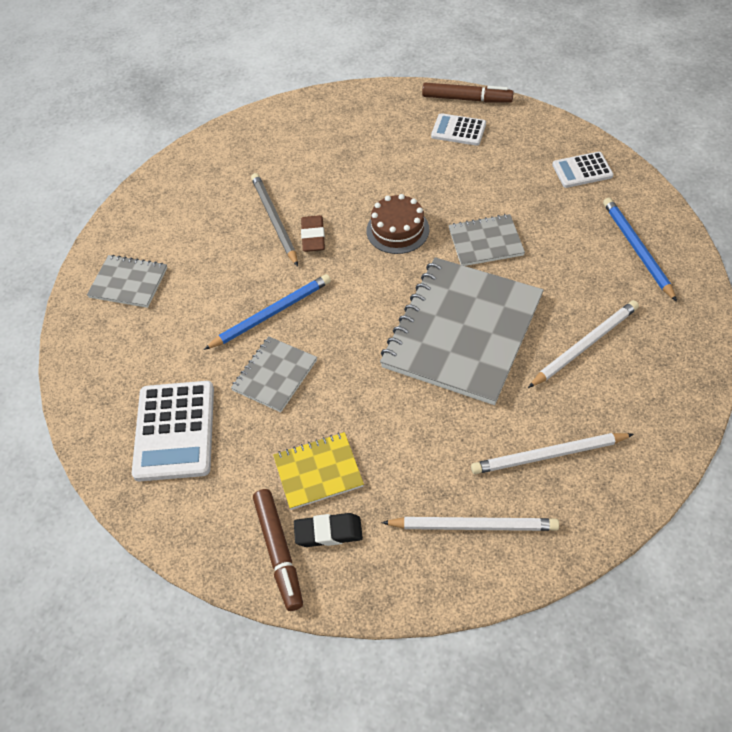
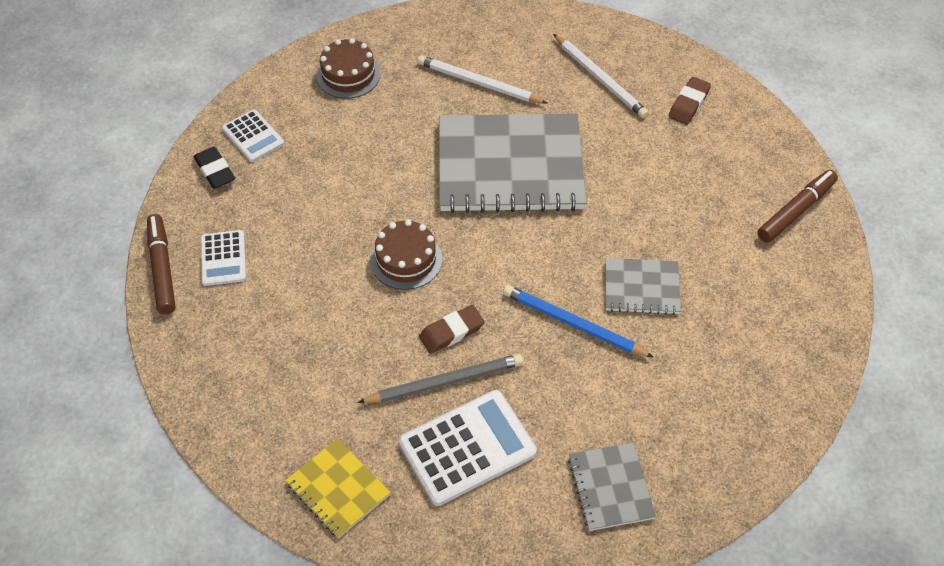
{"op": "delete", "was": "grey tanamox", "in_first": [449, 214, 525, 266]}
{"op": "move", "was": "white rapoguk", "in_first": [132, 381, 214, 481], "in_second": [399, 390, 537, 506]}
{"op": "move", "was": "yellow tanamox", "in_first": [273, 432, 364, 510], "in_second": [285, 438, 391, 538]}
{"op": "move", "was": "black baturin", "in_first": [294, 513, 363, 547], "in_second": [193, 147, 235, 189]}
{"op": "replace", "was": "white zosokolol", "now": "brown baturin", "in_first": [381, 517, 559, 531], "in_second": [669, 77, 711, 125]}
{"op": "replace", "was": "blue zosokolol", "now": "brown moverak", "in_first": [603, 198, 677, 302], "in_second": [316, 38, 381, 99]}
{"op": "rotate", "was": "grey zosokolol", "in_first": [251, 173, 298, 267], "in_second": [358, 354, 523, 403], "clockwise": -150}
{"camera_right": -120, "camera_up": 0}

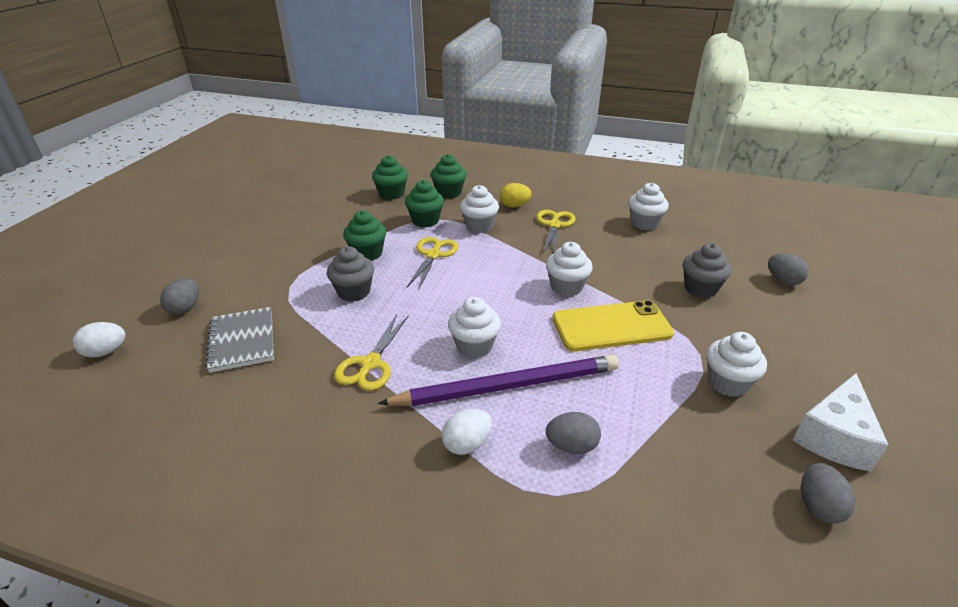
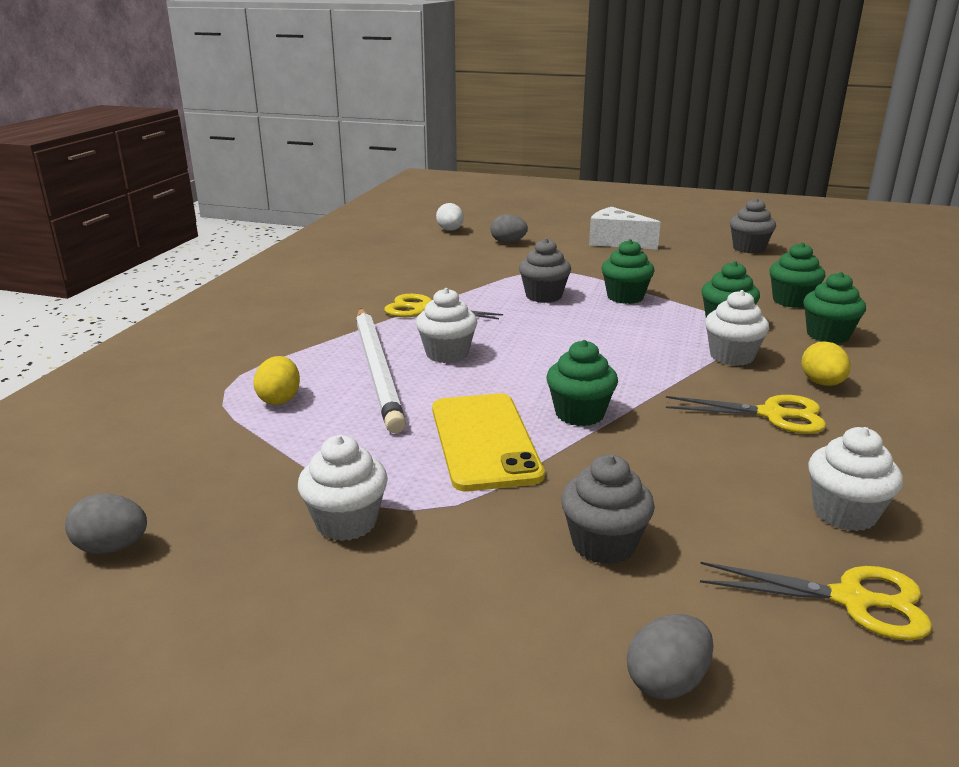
{"op": "delete", "was": "grey tanamox", "in_first": [205, 307, 274, 373]}
{"op": "delete", "was": "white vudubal", "in_first": [441, 409, 492, 455]}
{"op": "insert", "now": "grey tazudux", "in_second": [730, 198, 776, 254]}
{"op": "move", "was": "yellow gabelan", "in_first": [406, 237, 459, 290], "in_second": [700, 562, 932, 640]}
{"op": "move", "was": "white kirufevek", "in_first": [793, 373, 889, 472], "in_second": [589, 207, 661, 250]}
{"op": "recolor", "was": "purple zosokolol", "now": "white zosokolol", "in_first": [378, 355, 619, 406], "in_second": [356, 308, 406, 433]}
{"op": "recolor", "was": "white tazudux", "now": "green tazudux", "in_first": [546, 242, 593, 296], "in_second": [546, 340, 618, 426]}
{"op": "recolor", "was": "grey vudubal", "now": "yellow vudubal", "in_first": [546, 412, 601, 454], "in_second": [254, 356, 300, 405]}
{"camera_right": 90, "camera_up": -10}

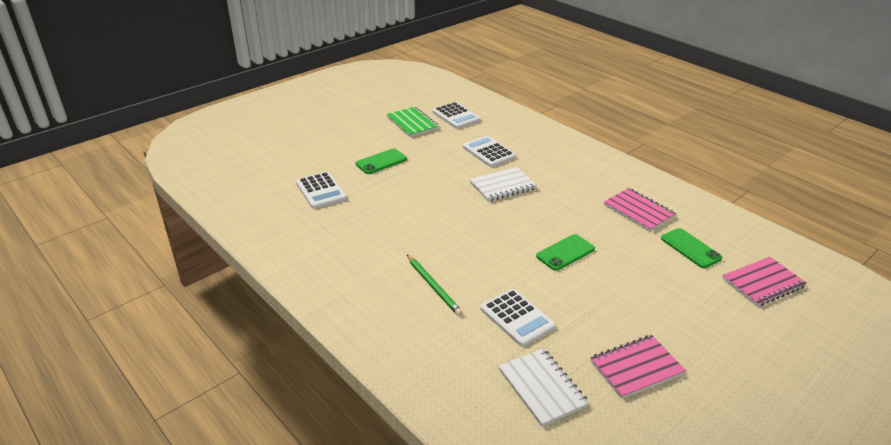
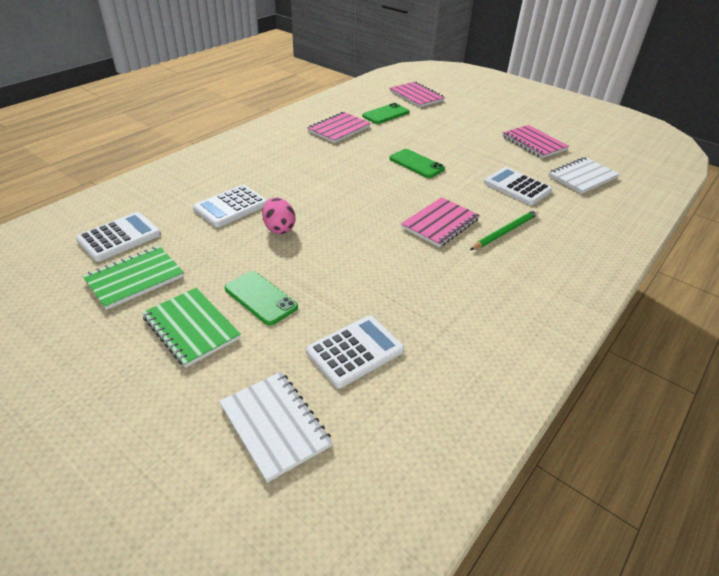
{"op": "insert", "now": "green tanamox", "in_second": [142, 288, 241, 368]}
{"op": "insert", "now": "pink vudubal", "in_second": [262, 197, 296, 234]}
{"op": "insert", "now": "pink tanamox", "in_second": [401, 197, 479, 247]}
{"op": "move", "was": "white tanamox", "in_first": [470, 167, 537, 202], "in_second": [219, 372, 333, 483]}
{"op": "rotate", "was": "white rapoguk", "in_first": [481, 289, 556, 347], "in_second": [484, 167, 552, 205], "clockwise": -90}
{"camera_right": -100, "camera_up": 5}

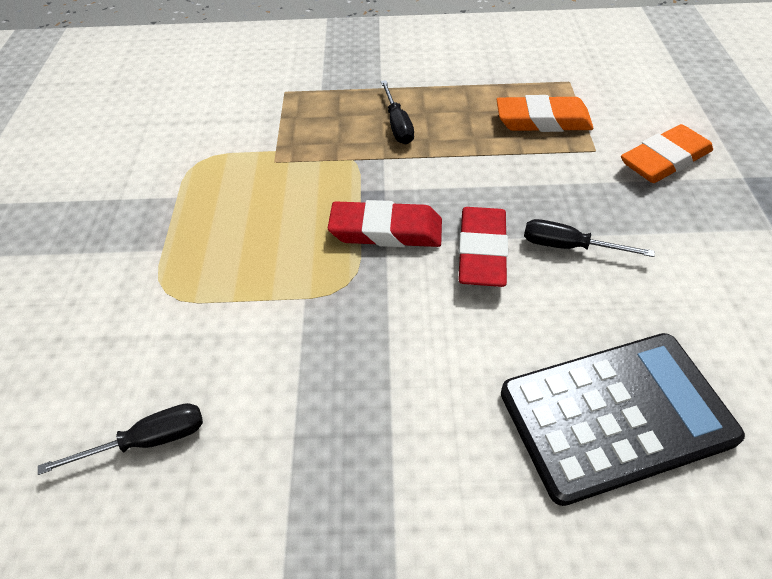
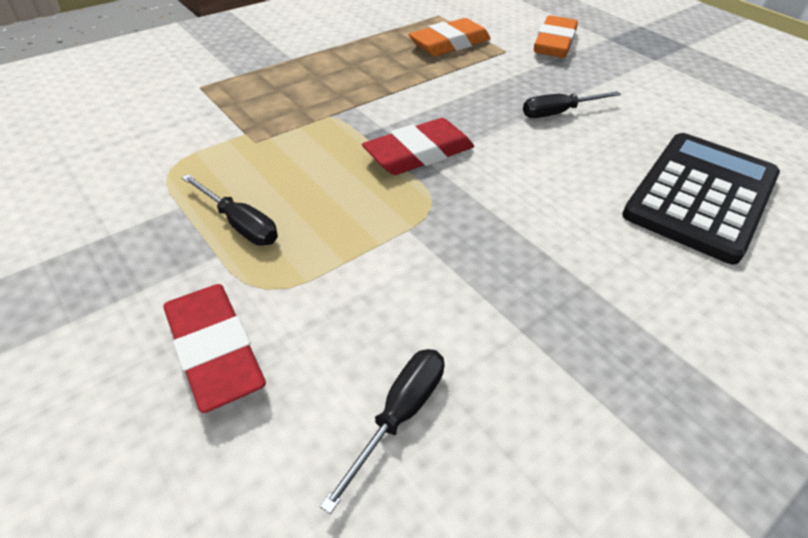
{"op": "move", "was": "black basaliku", "in_first": [381, 80, 414, 144], "in_second": [182, 174, 278, 246]}
{"op": "move", "was": "red baturin", "in_first": [458, 207, 508, 287], "in_second": [163, 284, 266, 413]}
{"camera_right": -40, "camera_up": -5}

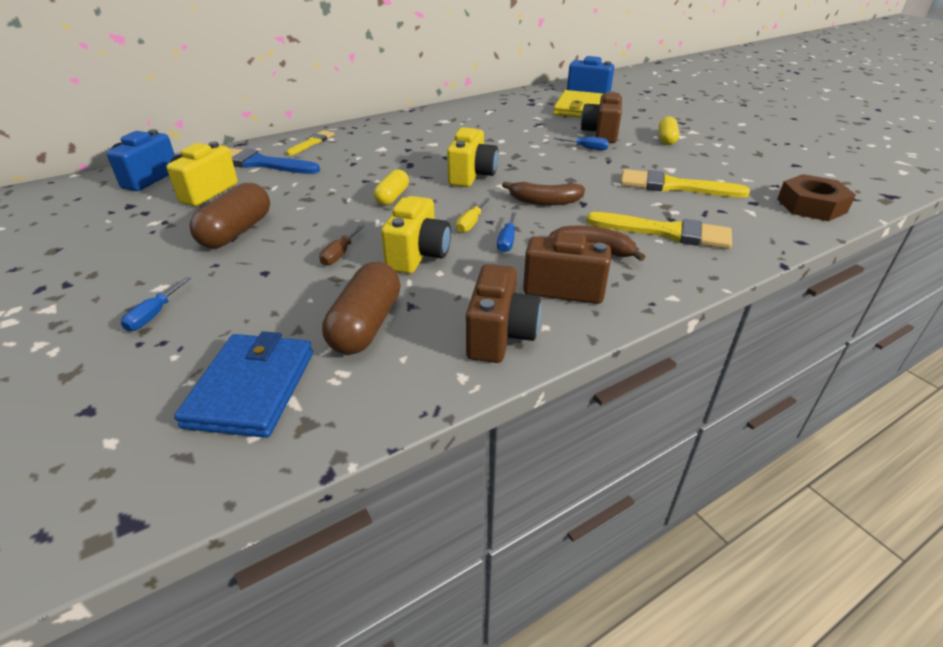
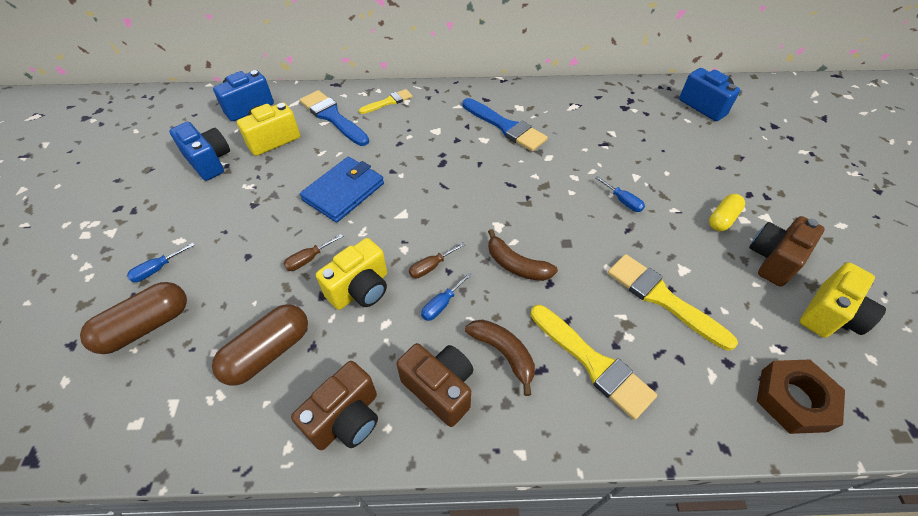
{"op": "delete", "was": "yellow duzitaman", "in_first": [374, 169, 409, 205]}
{"op": "delete", "was": "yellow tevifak", "in_first": [553, 90, 603, 118]}
{"op": "insert", "now": "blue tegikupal", "in_second": [169, 122, 230, 181]}
{"op": "insert", "now": "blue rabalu", "in_second": [463, 98, 548, 151]}
{"op": "move", "was": "blue tevifak", "in_first": [174, 331, 313, 438], "in_second": [300, 157, 384, 223]}
{"op": "move", "was": "brown duzitaman", "in_first": [189, 183, 270, 248], "in_second": [80, 282, 187, 354]}
{"op": "move", "was": "yellow tegikupal", "in_first": [447, 127, 498, 187], "in_second": [800, 262, 886, 338]}
{"op": "move", "was": "brown tegikupal", "in_first": [581, 91, 622, 143], "in_second": [749, 216, 825, 287]}
{"op": "recolor", "was": "yellow basaliku", "now": "brown basaliku", "in_first": [456, 198, 490, 233], "in_second": [409, 242, 465, 278]}
{"camera_right": 30, "camera_up": 15}

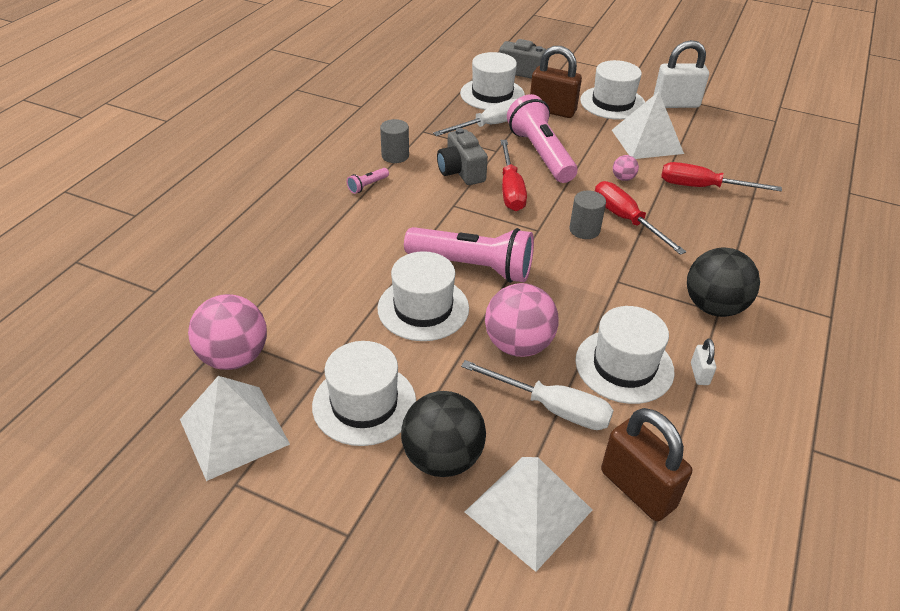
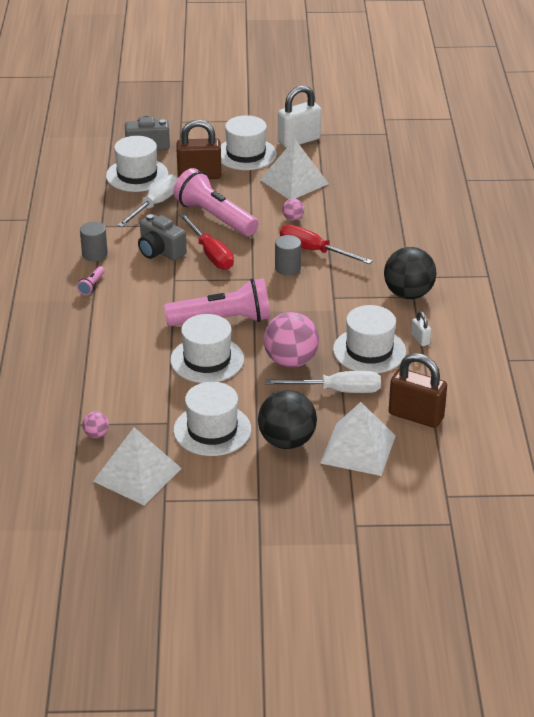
{"op": "delete", "was": "red basaliku", "in_first": [661, 162, 782, 192]}
{"op": "resize", "was": "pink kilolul", "in_first": [188, 294, 267, 370], "in_second": [82, 412, 109, 438], "ratio": 0.45}
{"camera_right": -25, "camera_up": -5}

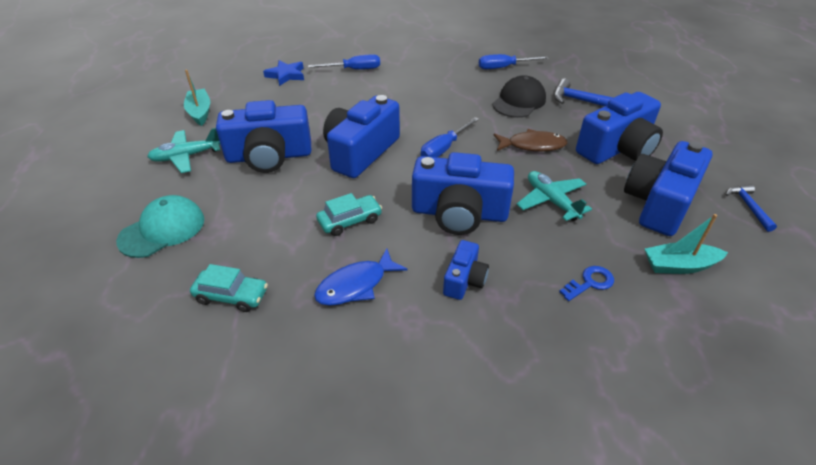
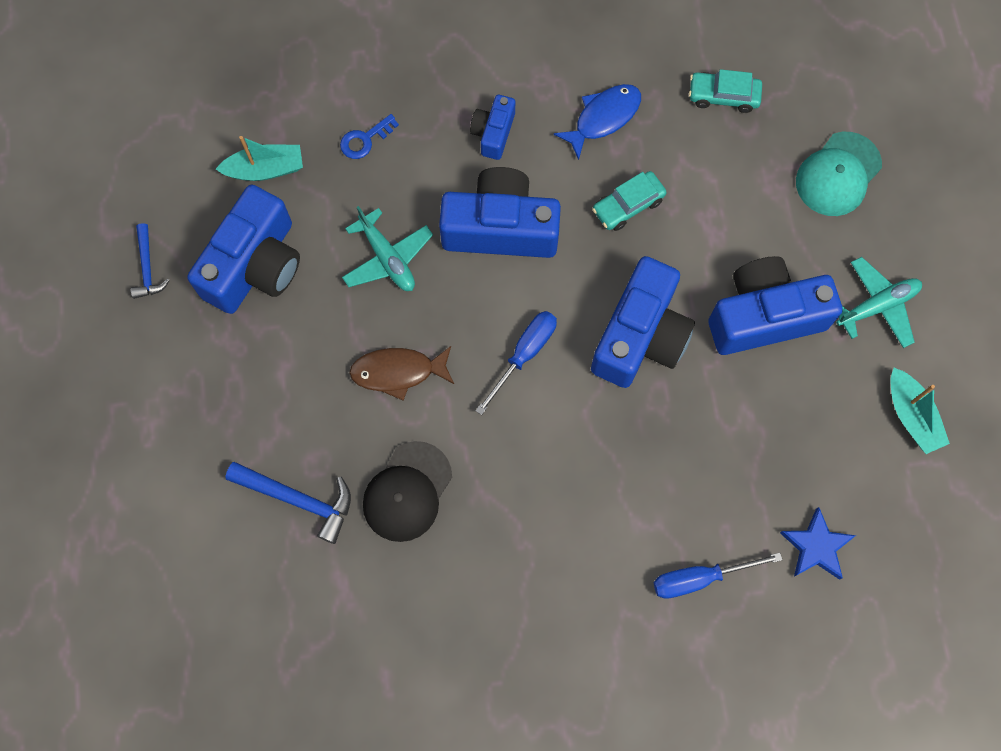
{"op": "delete", "was": "blue basaliku", "in_first": [479, 54, 549, 69]}
{"op": "delete", "was": "blue tegikupal", "in_first": [576, 92, 663, 164]}
{"camera_right": 175, "camera_up": 30}

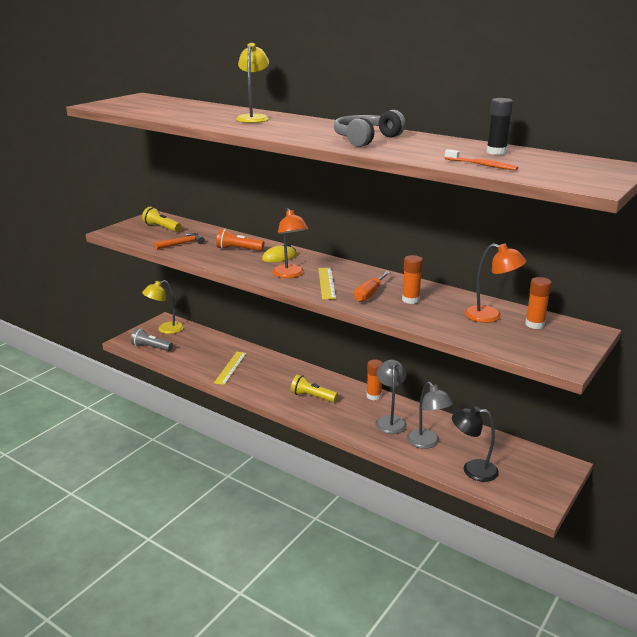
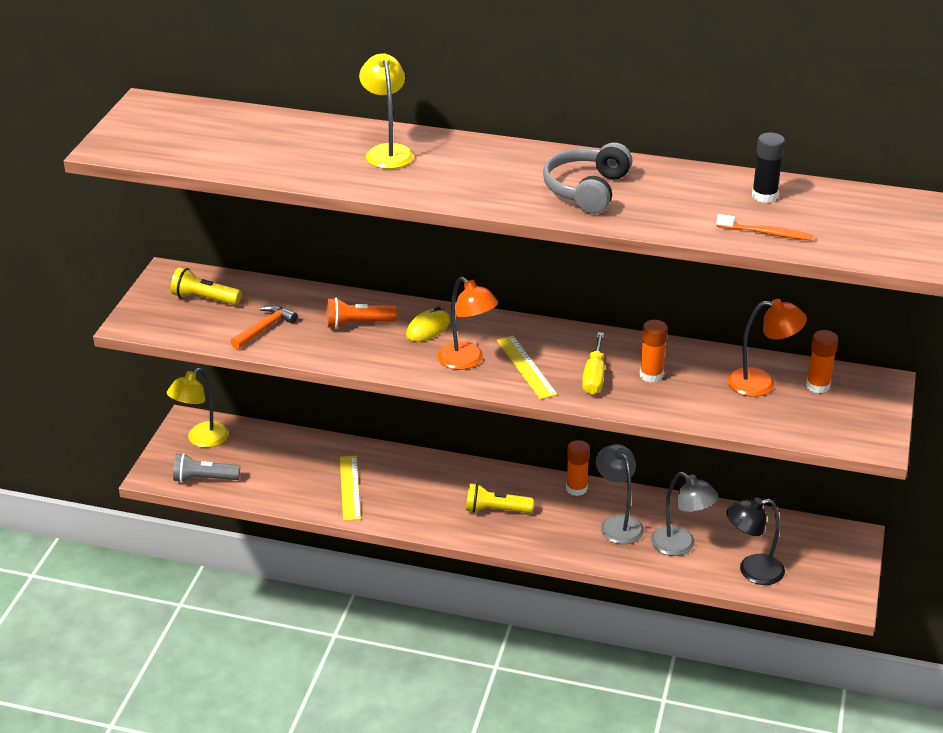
{"op": "recolor", "was": "orange basaliku", "now": "yellow basaliku", "in_first": [354, 271, 390, 302], "in_second": [582, 332, 604, 394]}
{"camera_right": -20, "camera_up": 10}

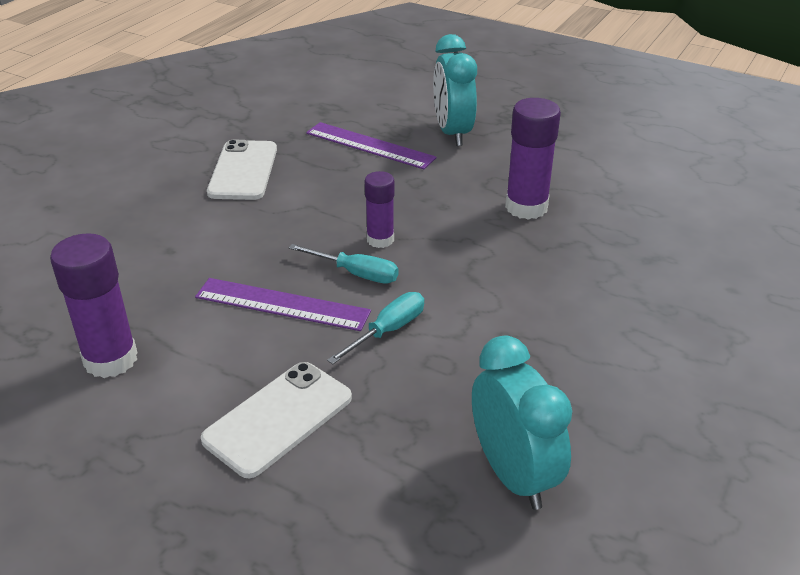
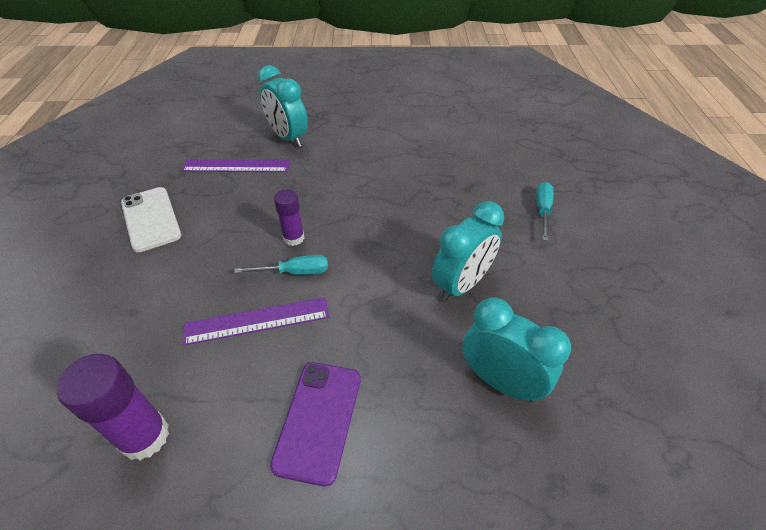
{"op": "delete", "was": "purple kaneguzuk", "in_first": [505, 98, 561, 220]}
{"op": "insert", "now": "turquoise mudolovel", "in_second": [432, 201, 504, 302]}
{"op": "move", "was": "turquoise basaliku", "in_first": [327, 292, 424, 364], "in_second": [536, 182, 554, 241]}
{"op": "recolor", "was": "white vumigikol", "now": "purple vumigikol", "in_first": [201, 362, 352, 478], "in_second": [270, 362, 361, 487]}
{"camera_right": -30, "camera_up": 10}

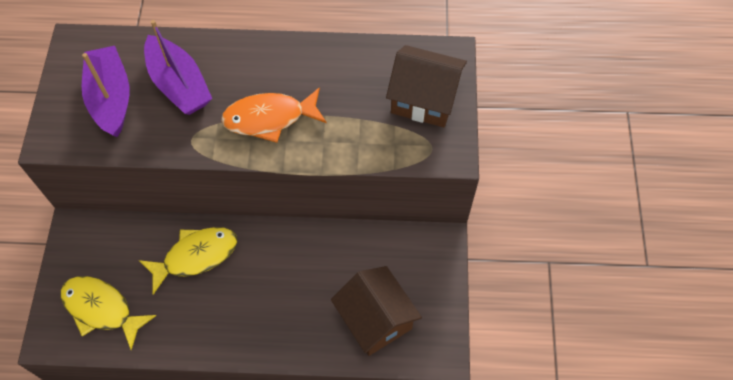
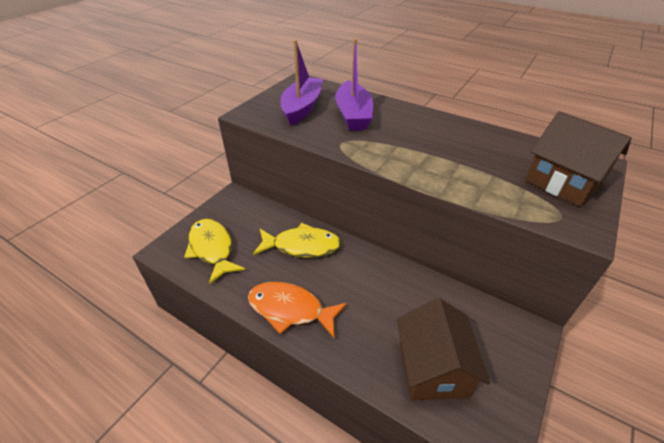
{"op": "move", "was": "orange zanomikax", "in_first": [221, 87, 327, 143], "in_second": [248, 282, 347, 338]}
{"camera_right": 30, "camera_up": -20}

